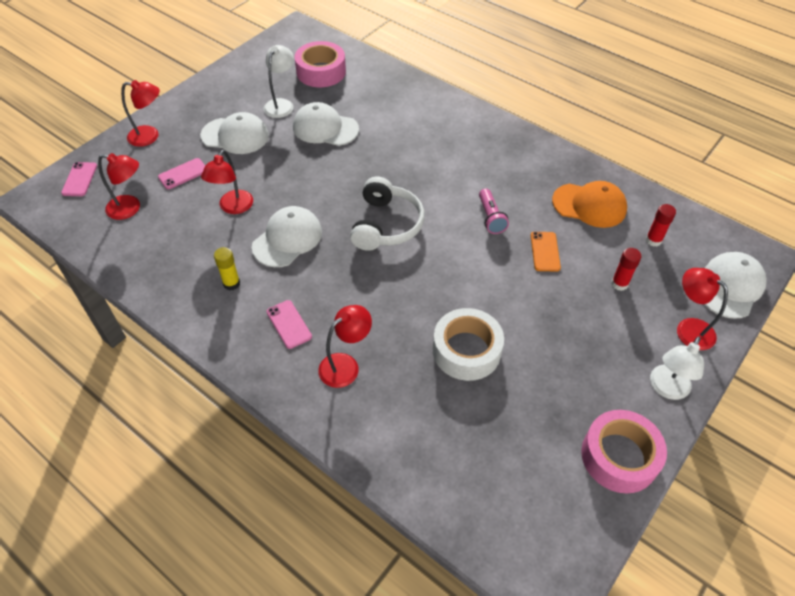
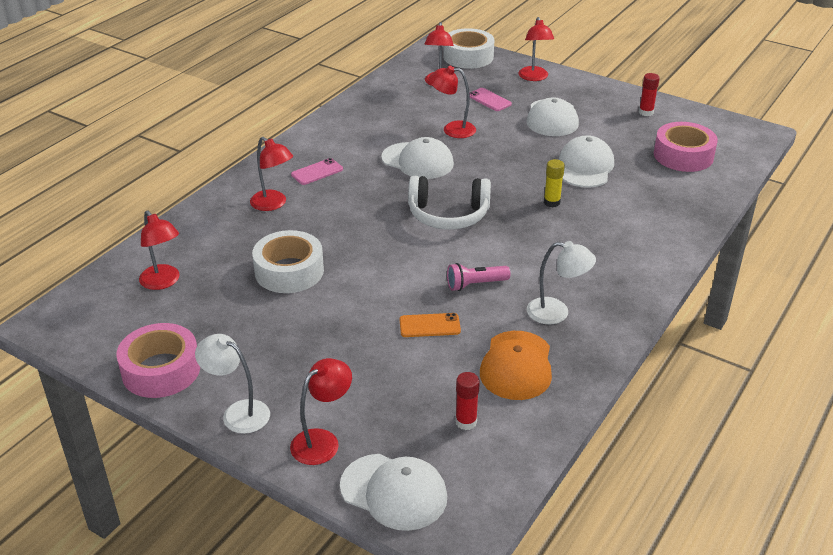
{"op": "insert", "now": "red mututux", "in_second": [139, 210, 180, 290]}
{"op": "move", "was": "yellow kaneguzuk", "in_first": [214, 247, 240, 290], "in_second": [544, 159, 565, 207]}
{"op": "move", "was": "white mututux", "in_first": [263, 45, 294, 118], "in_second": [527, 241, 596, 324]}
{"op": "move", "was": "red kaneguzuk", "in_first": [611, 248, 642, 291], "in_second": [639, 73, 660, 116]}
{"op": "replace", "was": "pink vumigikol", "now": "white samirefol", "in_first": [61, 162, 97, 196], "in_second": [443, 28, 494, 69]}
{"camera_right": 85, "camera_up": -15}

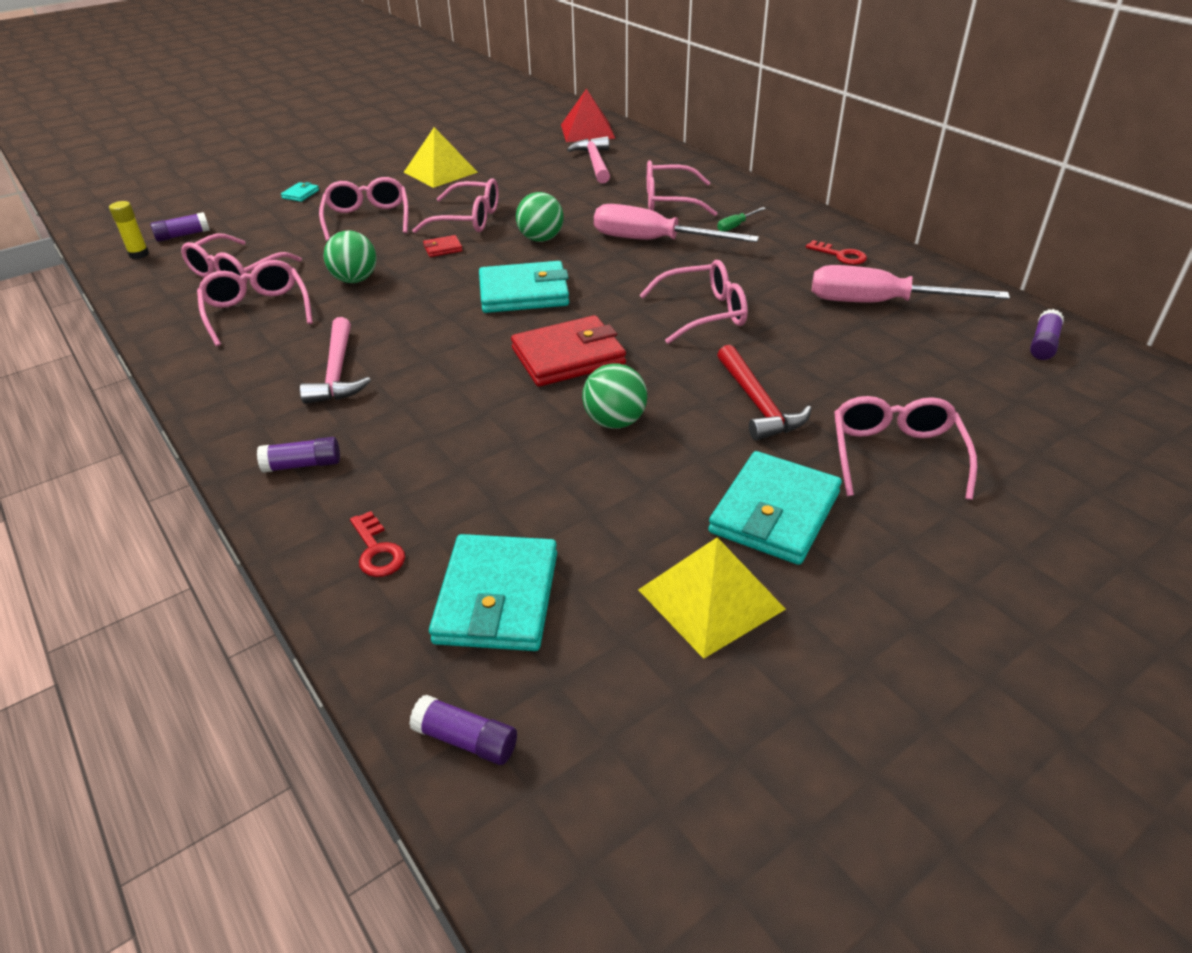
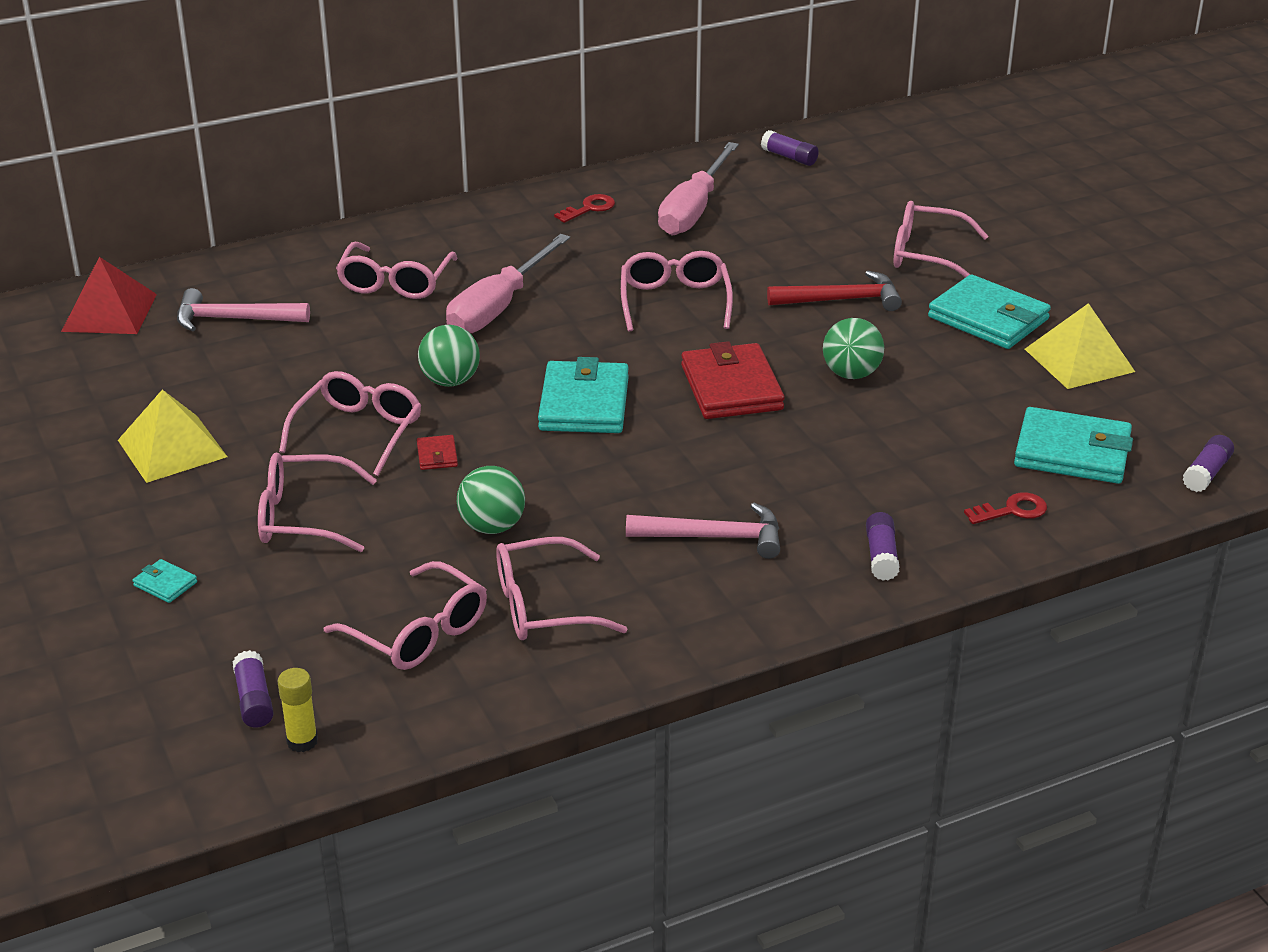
{"op": "delete", "was": "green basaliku", "in_first": [717, 207, 766, 232]}
{"camera_right": -80, "camera_up": -5}

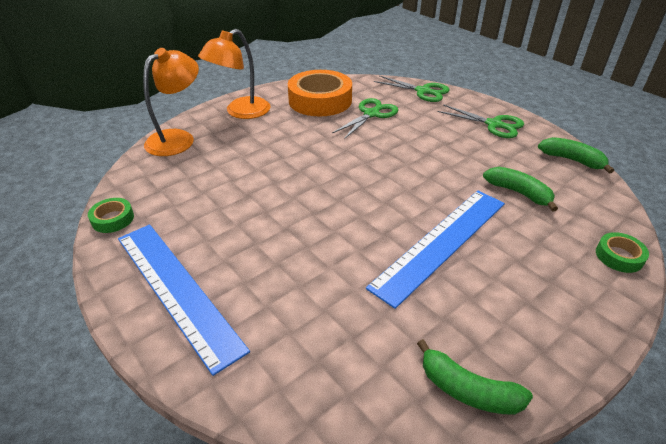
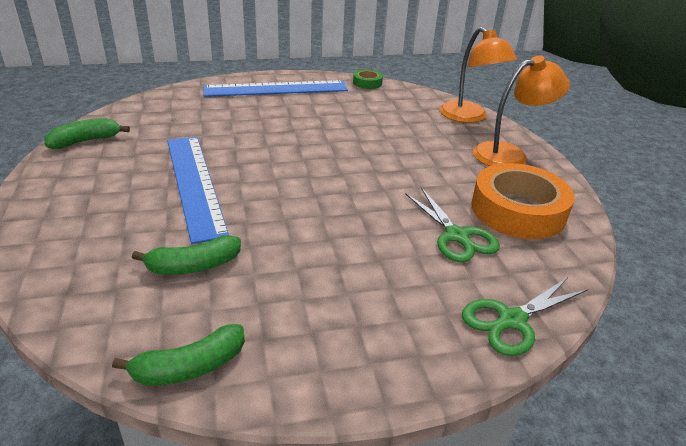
{"op": "delete", "was": "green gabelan", "in_first": [437, 104, 524, 138]}
{"op": "delete", "was": "green samirefol", "in_first": [596, 232, 649, 273]}
{"op": "rotate", "was": "orange mututux", "in_first": [198, 29, 271, 119], "in_second": [473, 55, 570, 166], "clockwise": 90}
{"camera_right": 115, "camera_up": -5}

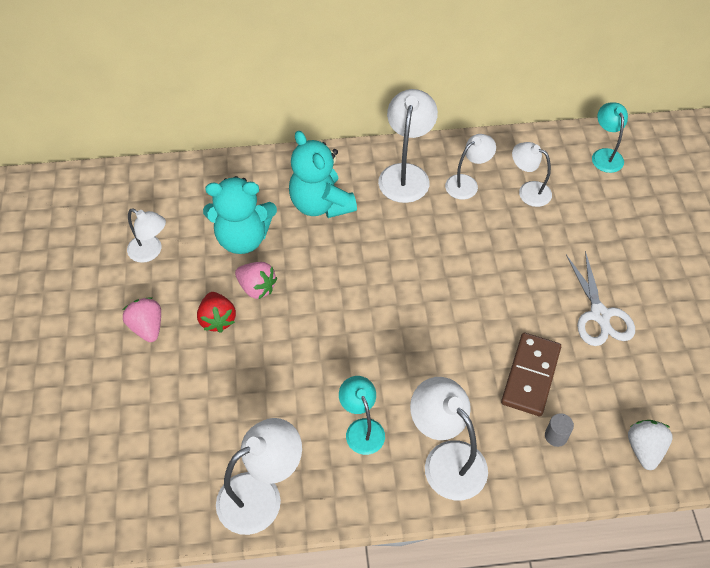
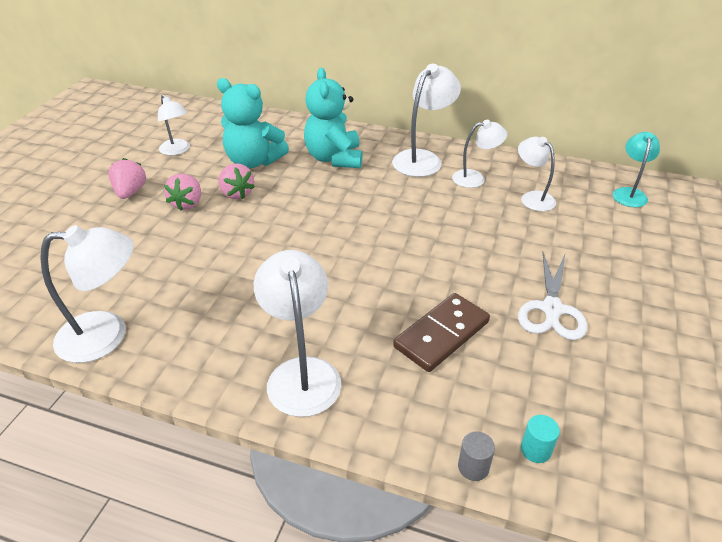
{"op": "delete", "was": "turquoise mututux", "in_first": [339, 376, 385, 455]}
{"op": "move", "was": "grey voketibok", "in_first": [545, 413, 574, 447], "in_second": [458, 431, 495, 481]}
{"op": "replace", "was": "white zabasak", "now": "turquoise voketibok", "in_first": [628, 420, 673, 470], "in_second": [521, 415, 560, 463]}
{"op": "recolor", "was": "red zabasak", "now": "pink zabasak", "in_first": [197, 292, 236, 333], "in_second": [164, 174, 201, 211]}
{"camera_right": 25, "camera_up": -15}

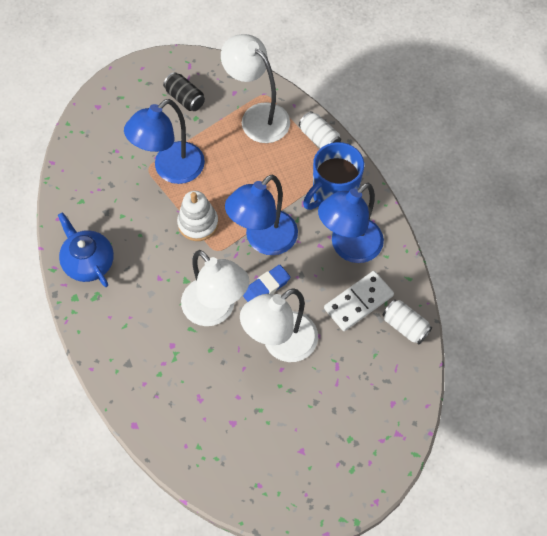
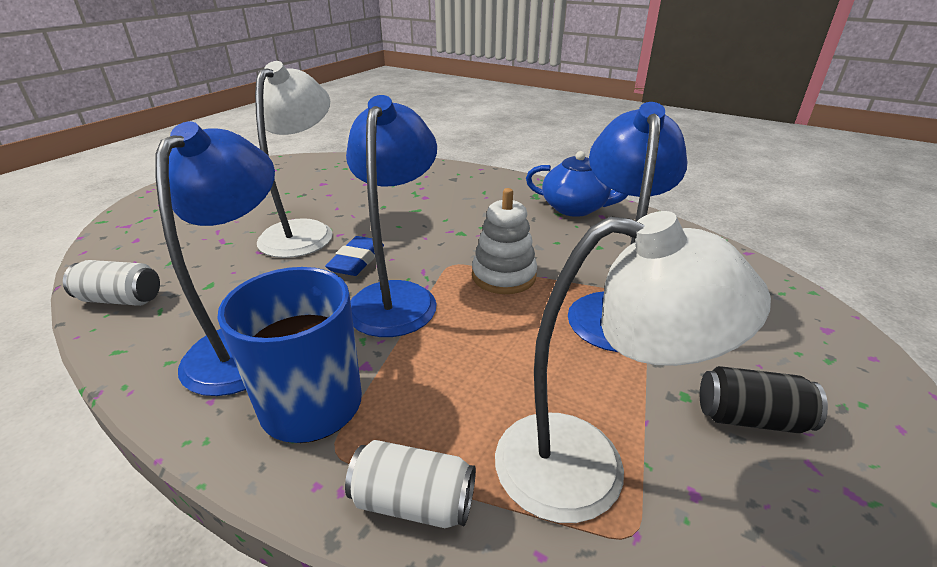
{"op": "delete", "was": "white mututux", "in_first": [181, 250, 249, 326]}
{"op": "delete", "was": "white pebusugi", "in_first": [324, 271, 394, 331]}
{"camera_right": 145, "camera_up": -30}

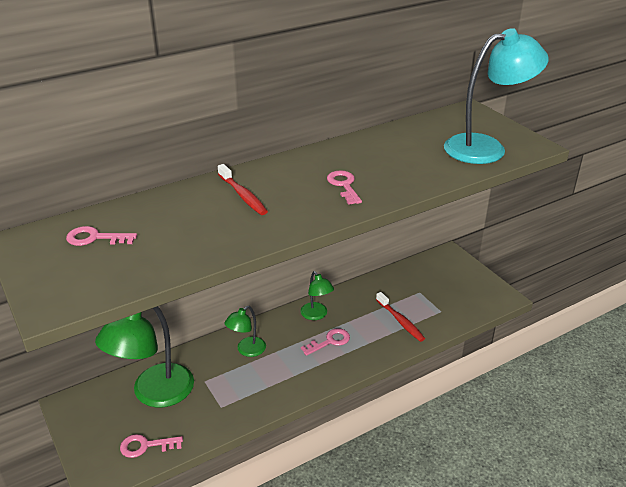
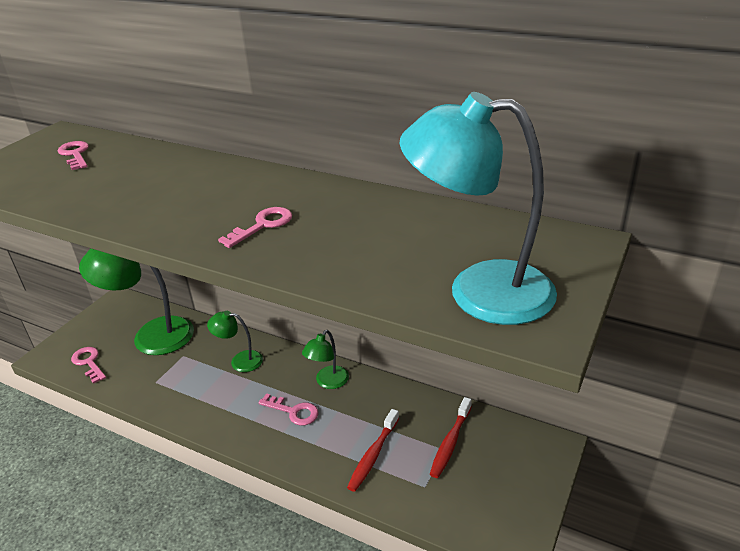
{"op": "move", "was": "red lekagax", "in_first": [218, 164, 268, 215], "in_second": [430, 397, 472, 478]}
{"op": "rotate", "was": "turquoise mututux", "in_first": [444, 28, 549, 164], "in_second": [400, 92, 557, 325], "clockwise": 150}
{"camera_right": 60, "camera_up": 0}

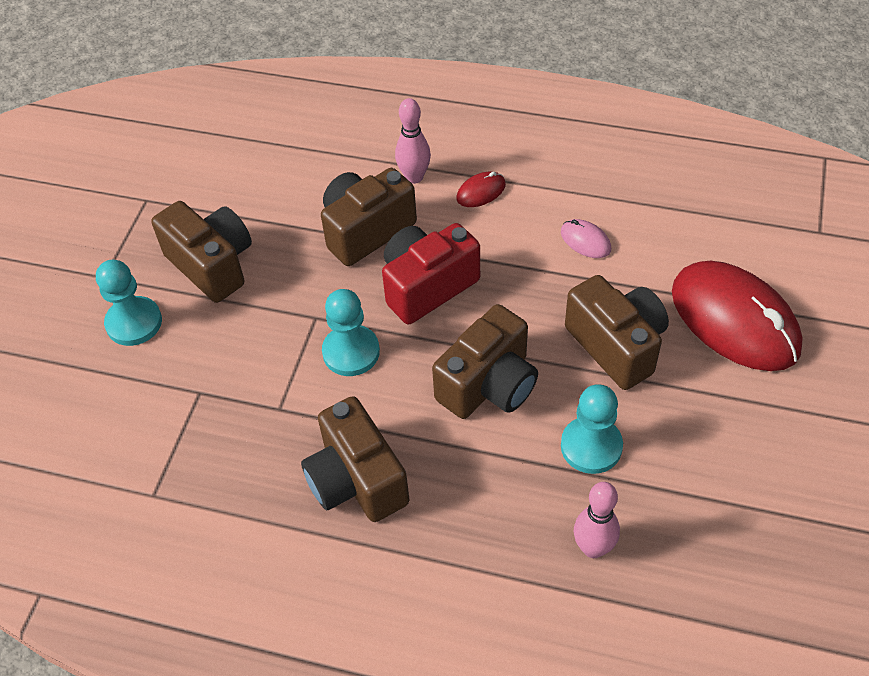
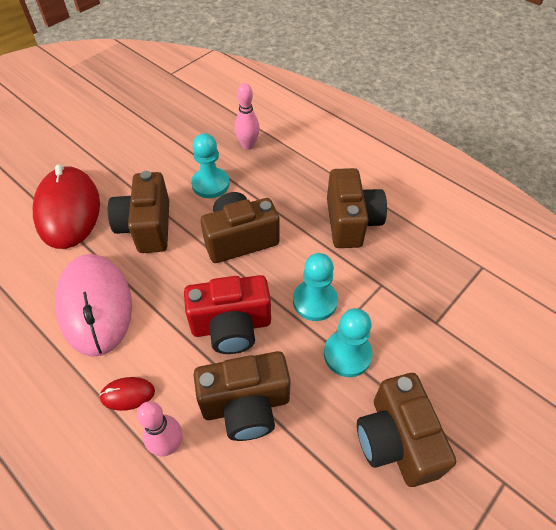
{"op": "move", "was": "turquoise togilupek", "in_first": [96, 260, 162, 346], "in_second": [324, 308, 373, 377]}
{"op": "resize", "was": "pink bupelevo", "in_first": [561, 219, 611, 258], "in_second": [55, 254, 132, 357], "ratio": 2.43}
{"camera_right": -155, "camera_up": 0}

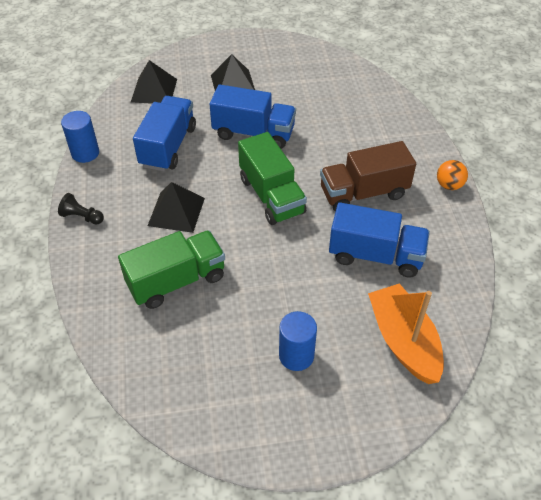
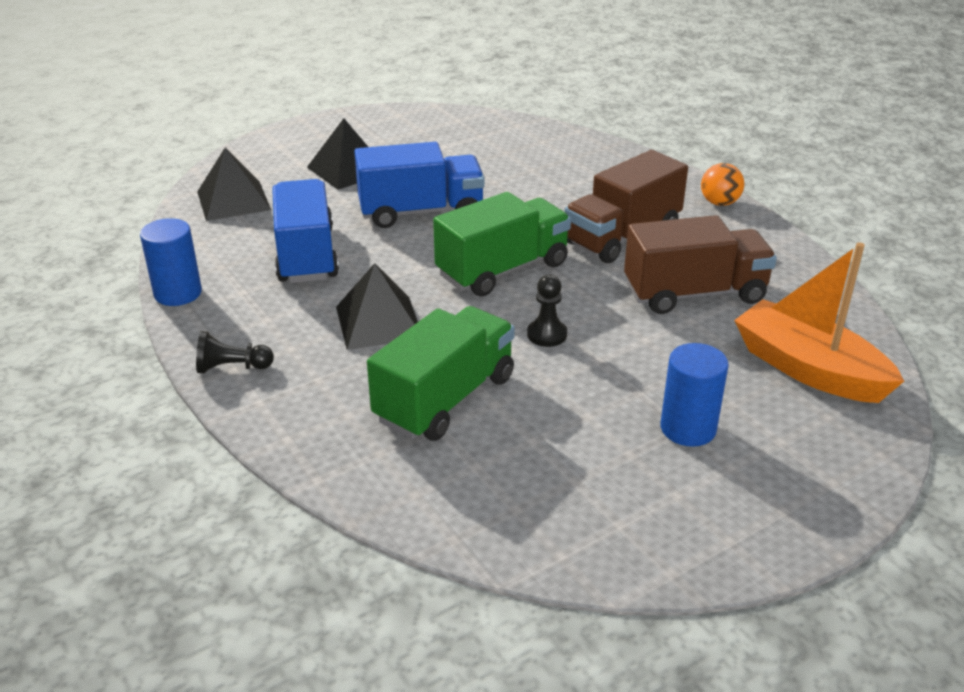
{"op": "insert", "now": "black togilupek", "in_second": [527, 275, 567, 347]}
{"op": "recolor", "was": "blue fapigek", "now": "brown fapigek", "in_first": [329, 202, 430, 278], "in_second": [624, 215, 777, 314]}
{"op": "rotate", "was": "green fapigek", "in_first": [238, 132, 307, 225], "in_second": [433, 192, 571, 296], "clockwise": -75}
{"camera_right": -25, "camera_up": -15}

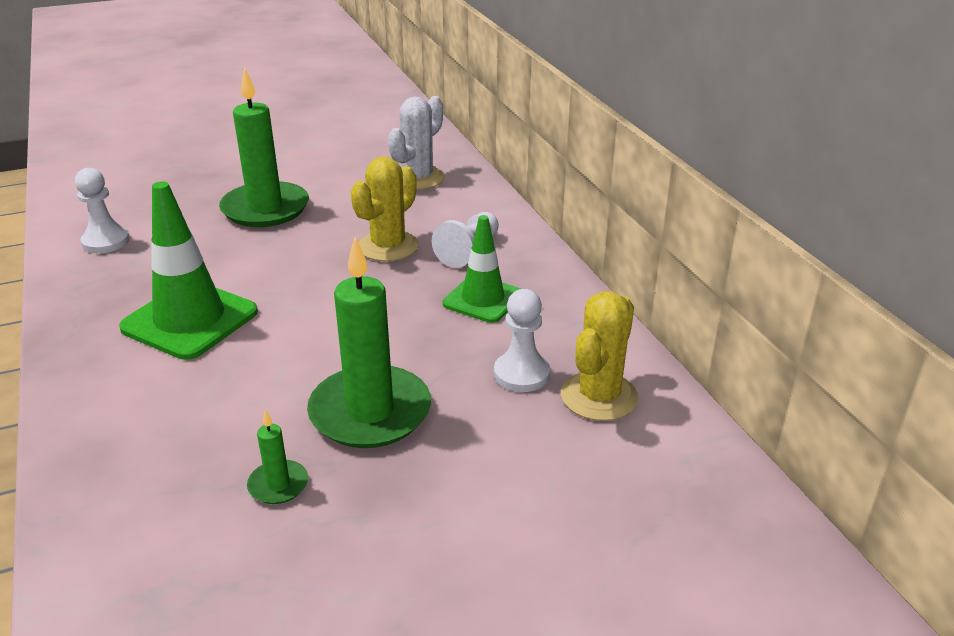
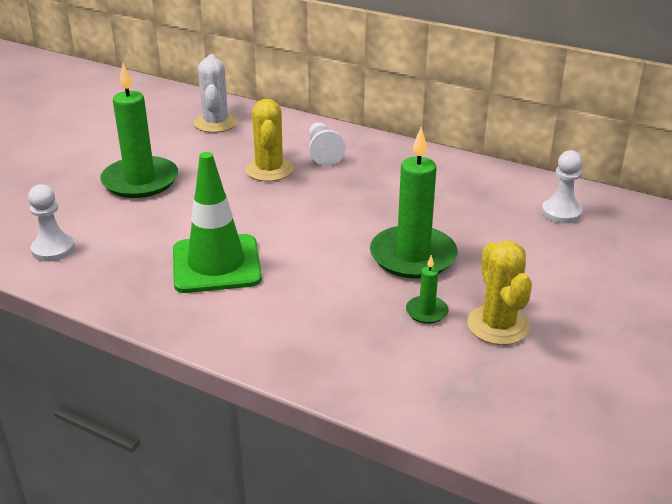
{"op": "delete", "was": "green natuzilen", "in_first": [443, 215, 520, 323]}
{"op": "move", "was": "white togilupek", "in_first": [494, 289, 550, 392], "in_second": [542, 150, 583, 223]}
{"op": "move", "was": "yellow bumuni", "in_first": [561, 291, 638, 421], "in_second": [467, 241, 532, 345]}
{"camera_right": -40, "camera_up": 0}

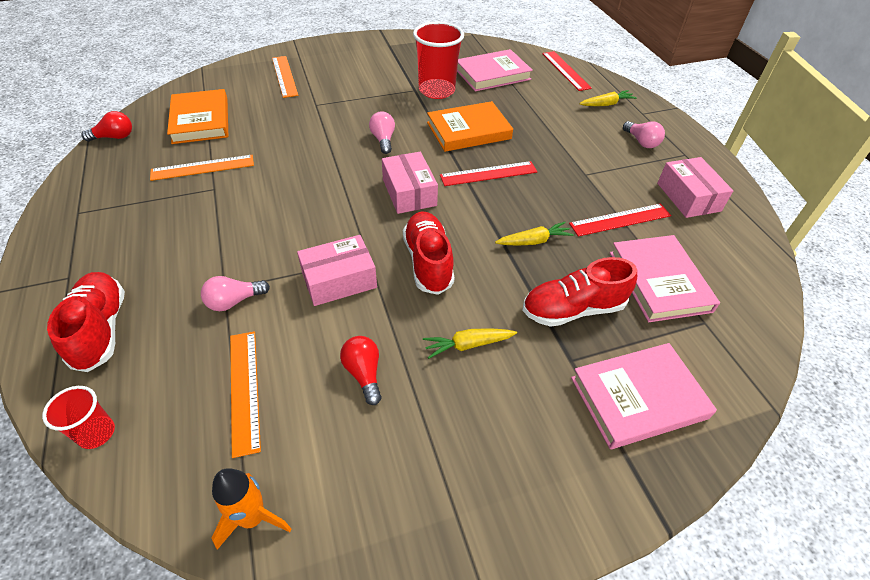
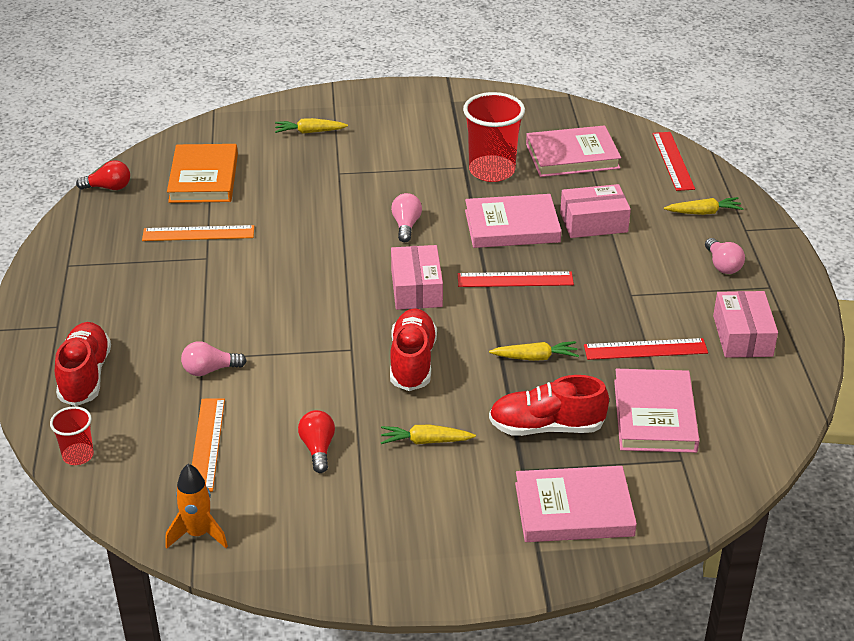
{"op": "move", "was": "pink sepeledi", "in_first": [297, 235, 377, 306], "in_second": [560, 184, 631, 238]}
{"op": "replace", "was": "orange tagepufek", "now": "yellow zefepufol", "in_first": [272, 56, 298, 98], "in_second": [275, 118, 348, 134]}
{"op": "recolor", "was": "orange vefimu", "now": "pink vefimu", "in_first": [427, 101, 513, 152], "in_second": [465, 194, 561, 248]}
{"camera_right": 15, "camera_up": -10}

